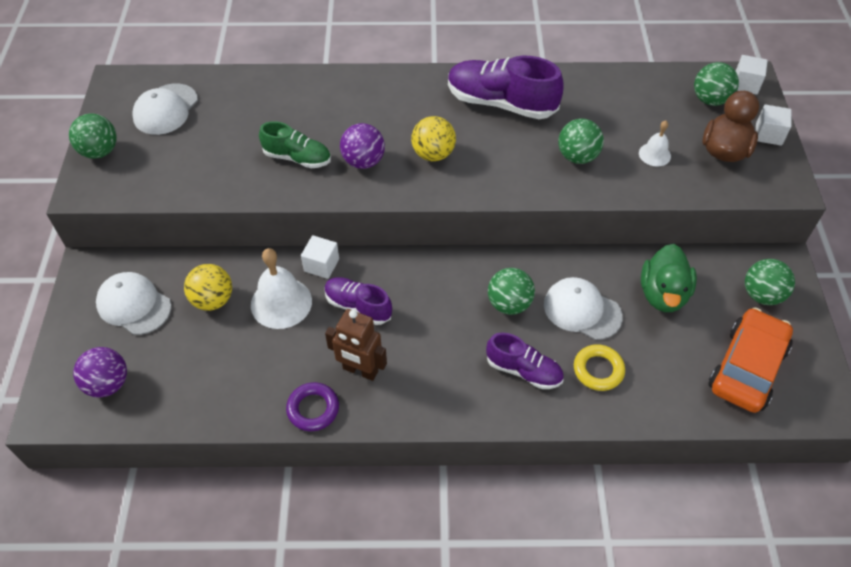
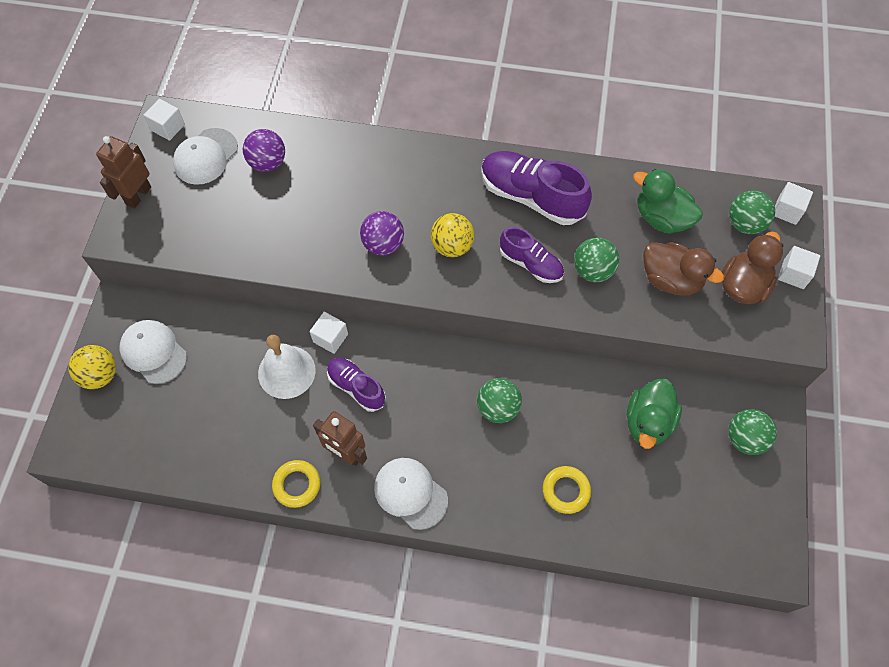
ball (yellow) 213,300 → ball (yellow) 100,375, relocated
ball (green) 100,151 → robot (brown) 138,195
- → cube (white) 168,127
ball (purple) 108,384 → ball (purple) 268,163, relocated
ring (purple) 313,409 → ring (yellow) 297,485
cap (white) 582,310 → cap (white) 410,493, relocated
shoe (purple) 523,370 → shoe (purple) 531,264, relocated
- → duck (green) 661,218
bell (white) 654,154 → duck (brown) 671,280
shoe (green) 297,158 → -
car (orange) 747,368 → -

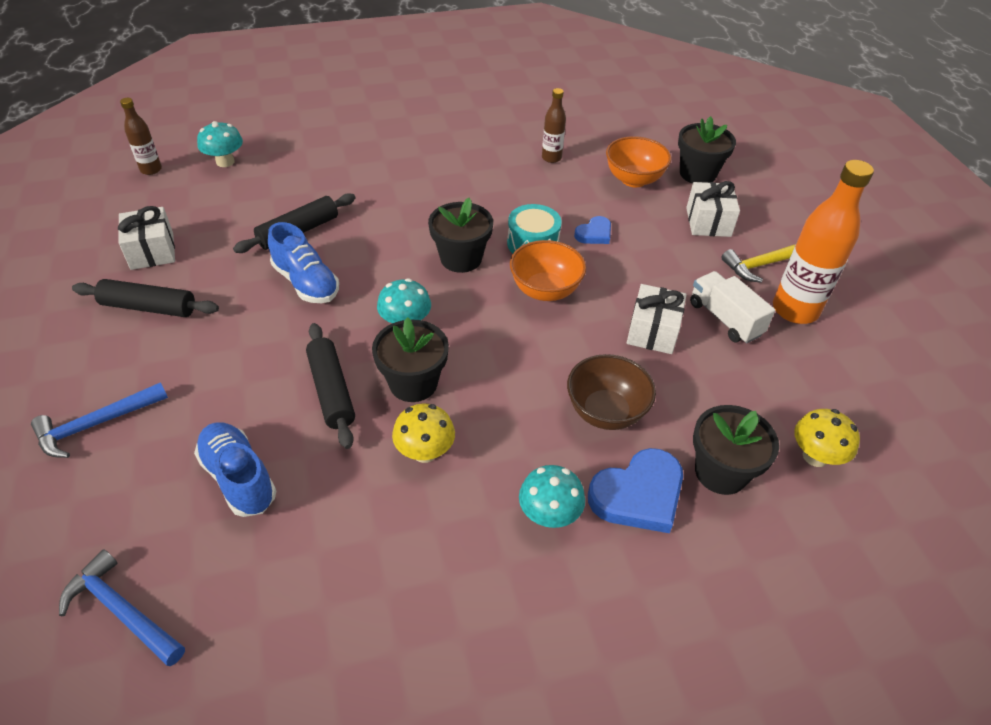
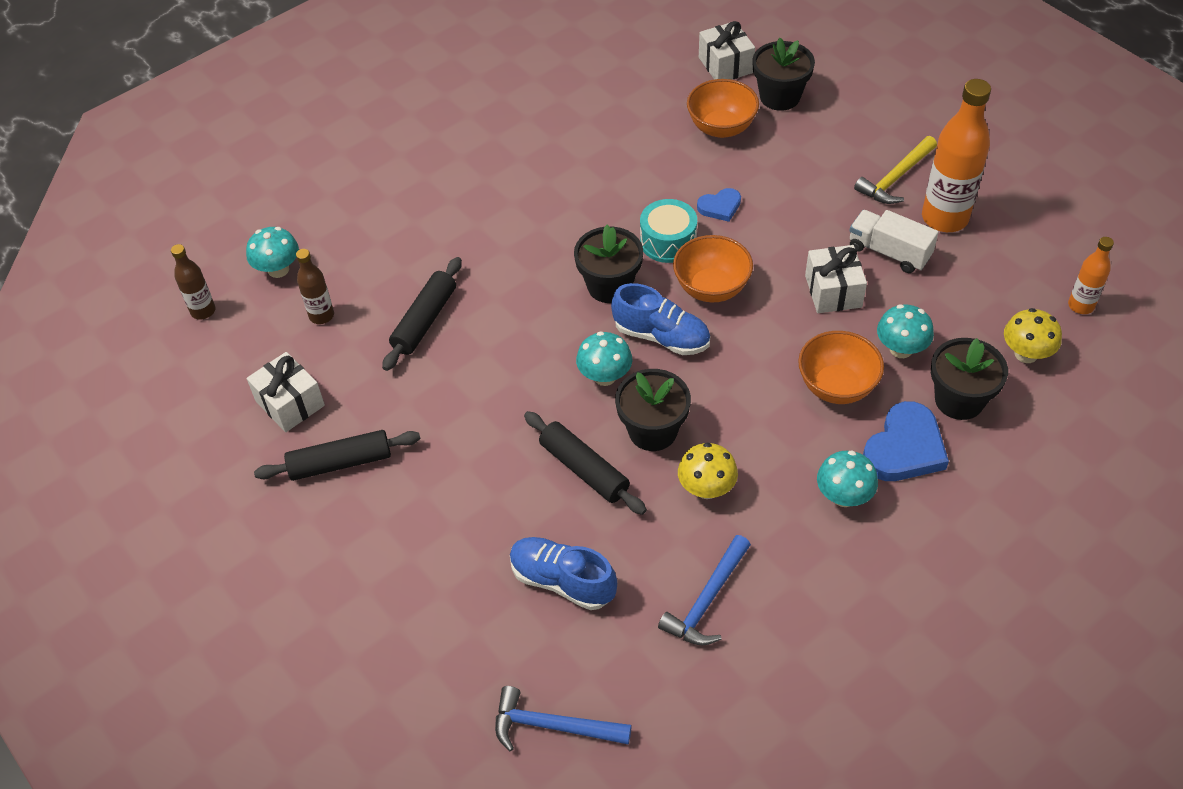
bottle (brown) 551,158 → bottle (brown) 321,315, relocated
shoe (blue) 306,283 → shoe (blue) 661,336, relocated
hammer (blue) 96,424 → hammer (blue) 707,600, relocated
heart (blue) 594,233 → heart (blue) 720,207, 45 degrees clockwise
gift (white) 708,222 → gift (white) 725,65, relocated
bowl (brown) 605,412 → bowl (orange) 836,386
- → mushroom (turquoise) 901,349
- → bottle (orange) 1081,305

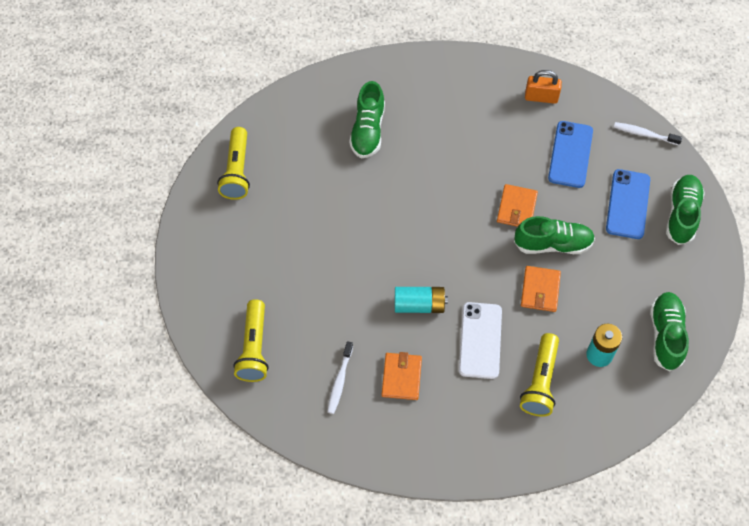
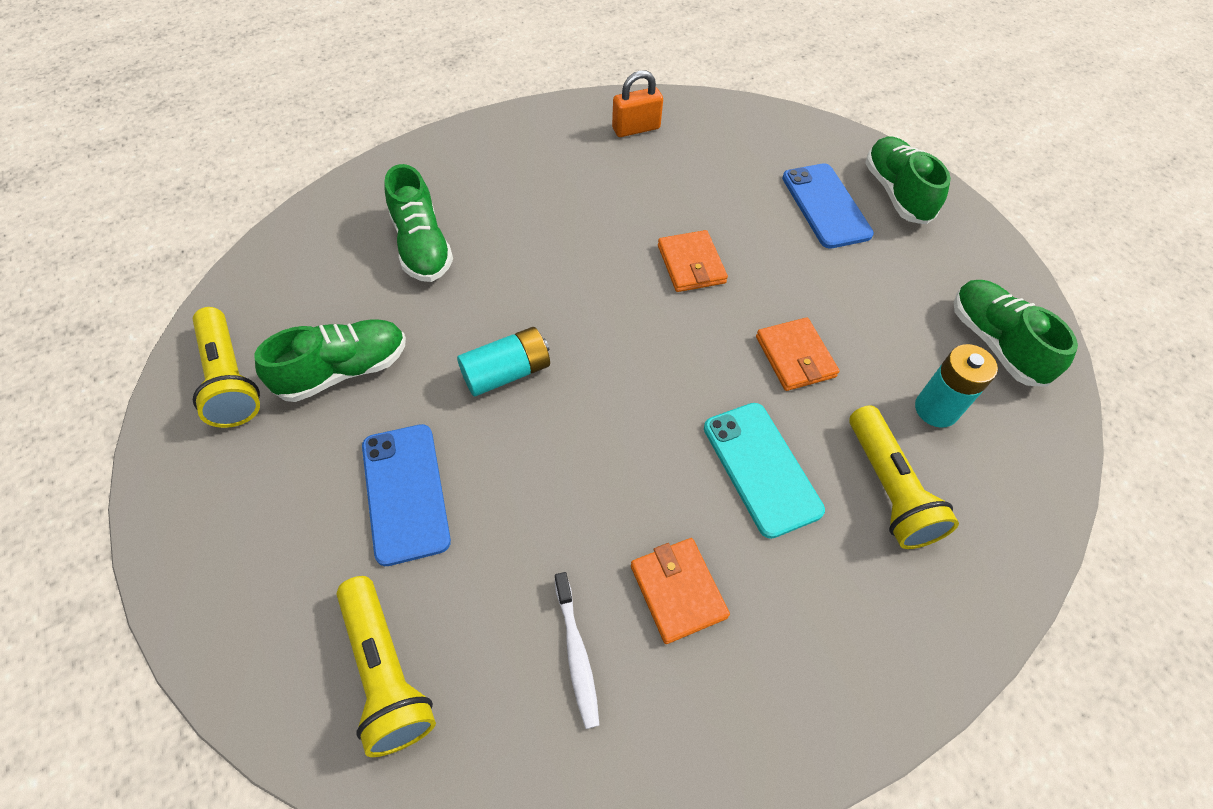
shoe (green) 553,244 → shoe (green) 343,370, relocated
phone (blue) 570,154 → phone (blue) 405,492, relocated
battery (turquoise) 419,305 → battery (turquoise) 506,372, relocated
phone (white) 480,340 → phone (turquoise) 761,468
toothbrush (white) 644,134 → -

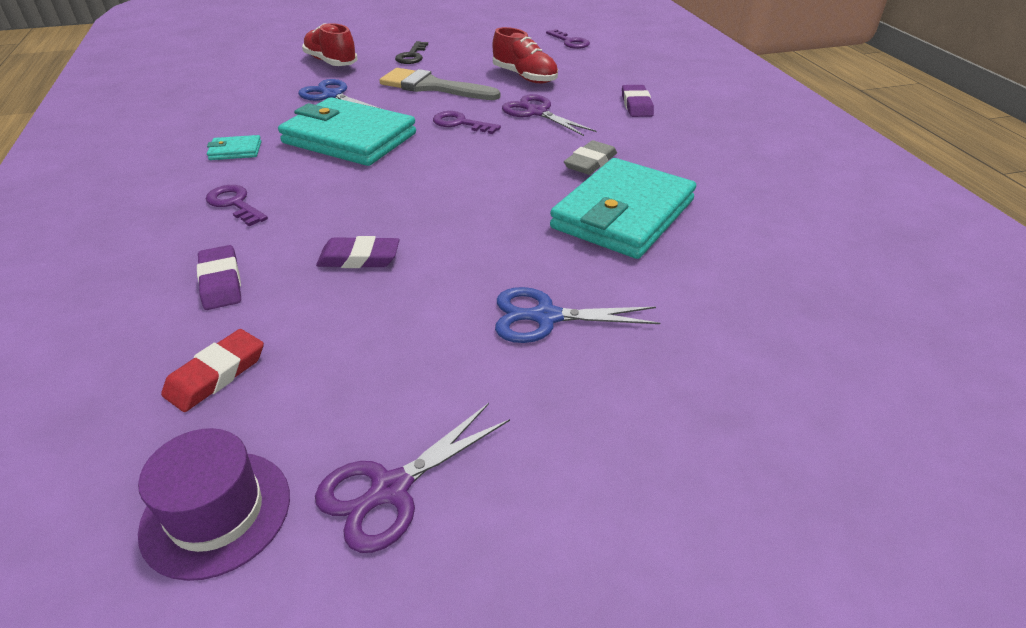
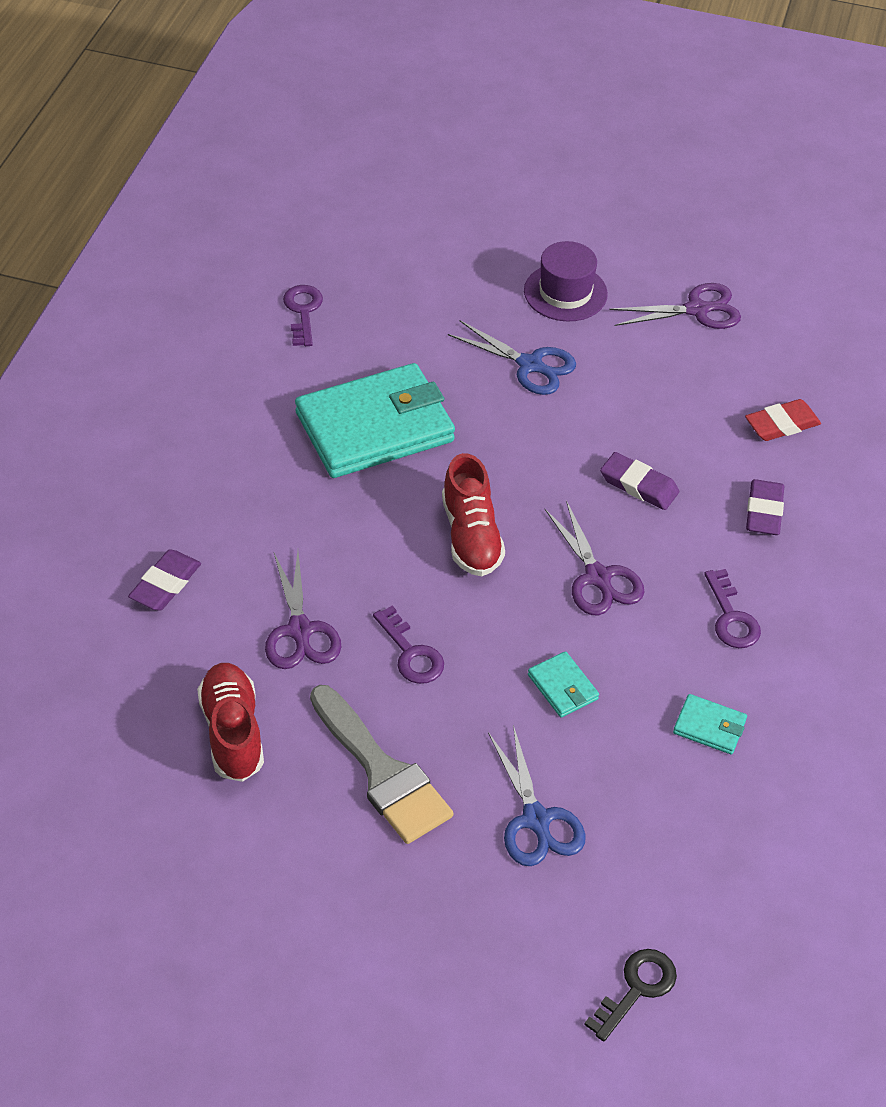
key (purple) 570,42 → key (purple) 303,311, relocated
shoe (red) 331,62 → shoe (red) 471,536, relocated
hat (purple) 216,513 → hat (purple) 565,292, relocated
wallet (turquoise) 349,138 → wallet (turquoise) 562,687, x0.41
- → scissors (purple) 598,578
key (black) 412,56 → key (black) 636,989, relocated
eraser (grey) 590,162 → -

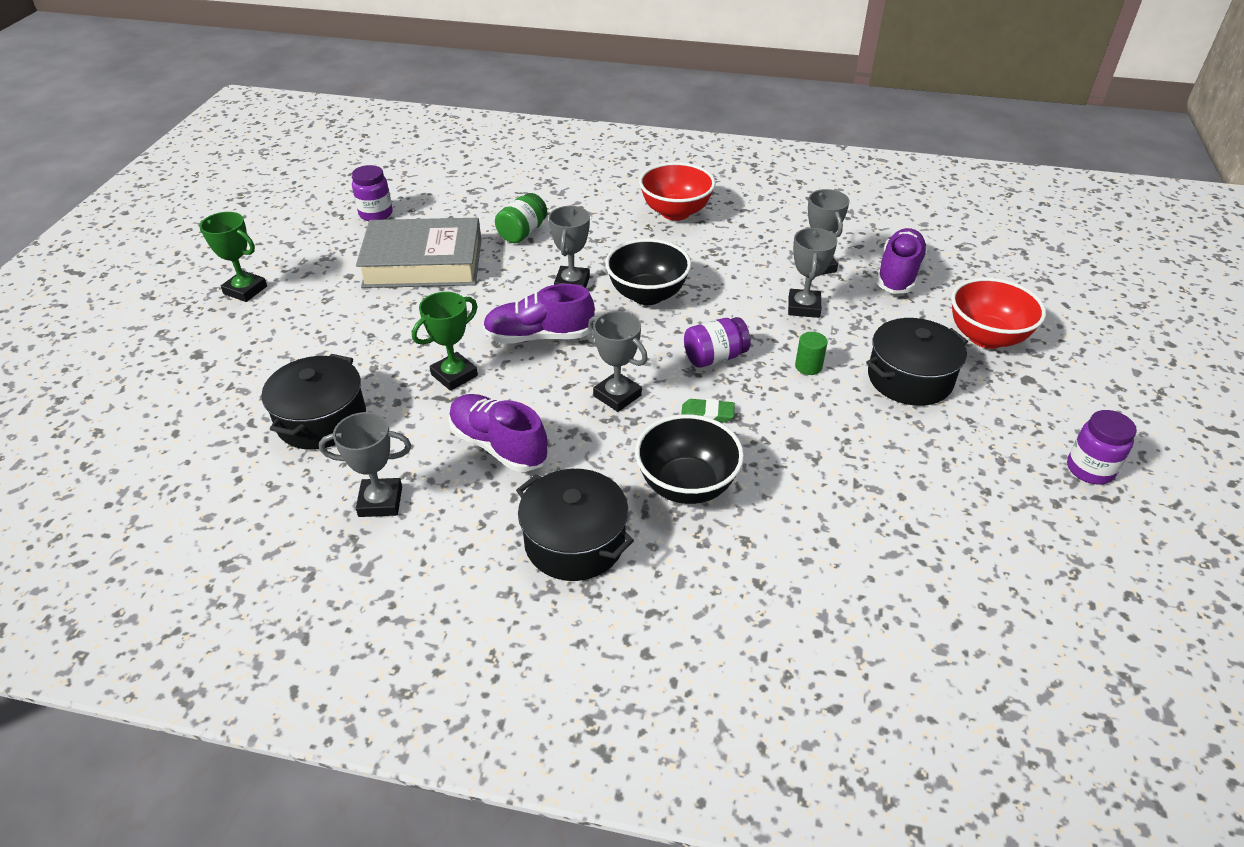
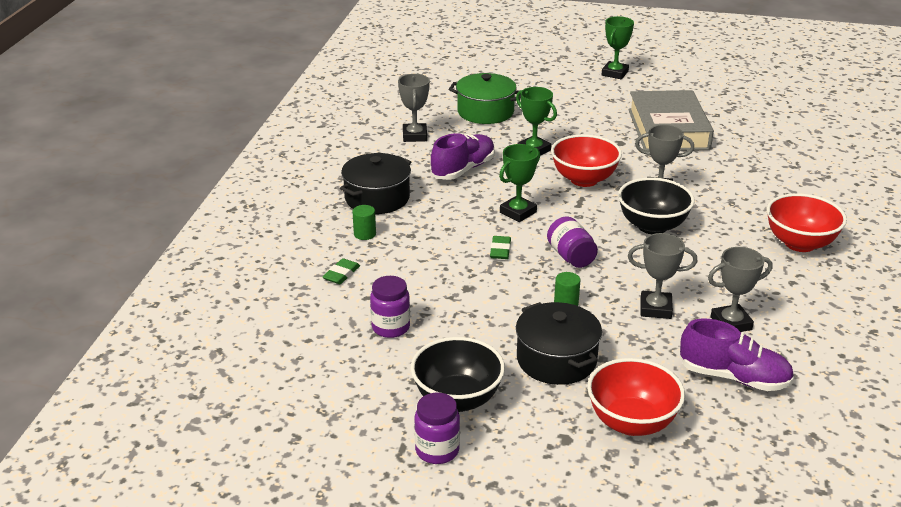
- → eraser (green) 341,274
- → cylinder (green) 365,234
jar (purple) 376,214 → jar (purple) 391,327, relocated
bowl (black) 686,485 → bowl (black) 457,399, relocated
pot (black) 321,419 → pot (green) 485,112
trophy (grey) 617,396 → trophy (green) 518,212
shoe (purple) 539,336 → bowl (red) 584,179
jar (green) 522,233 → -

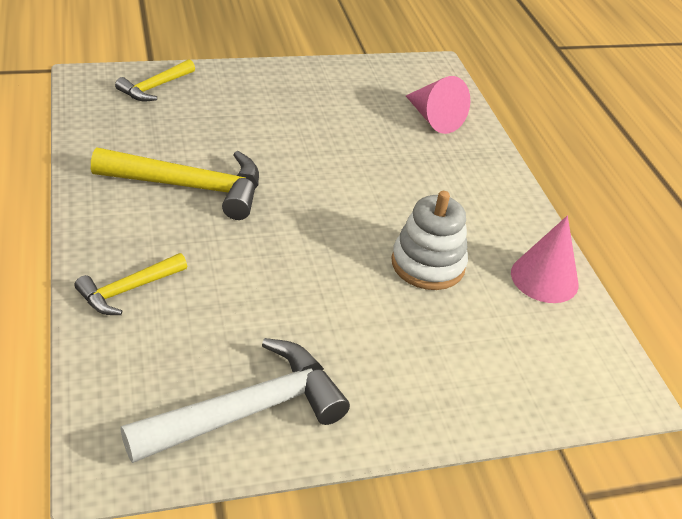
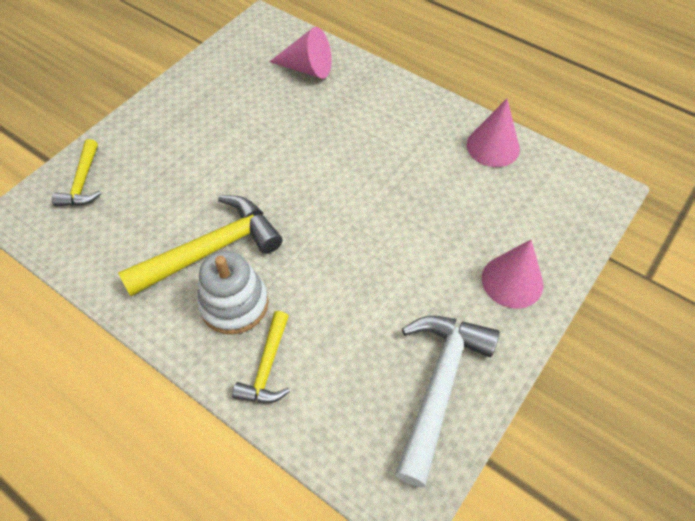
stacking toy (white) 428,264 → stacking toy (white) 234,304, relocated
- → cone (pink) 512,281

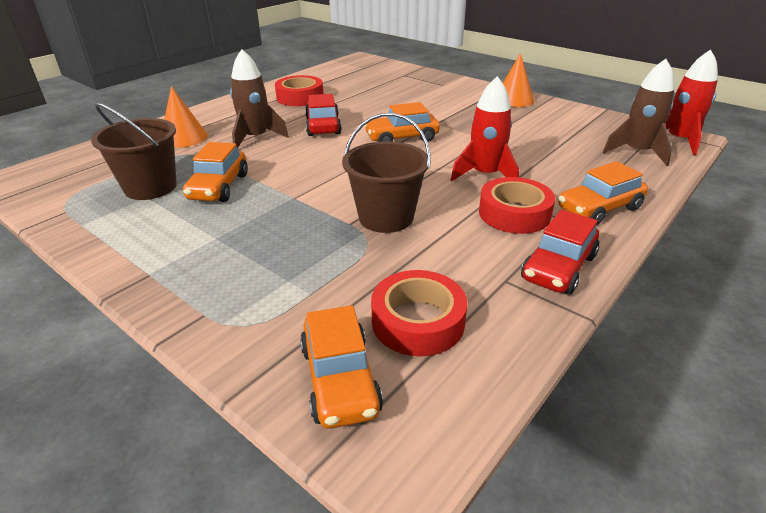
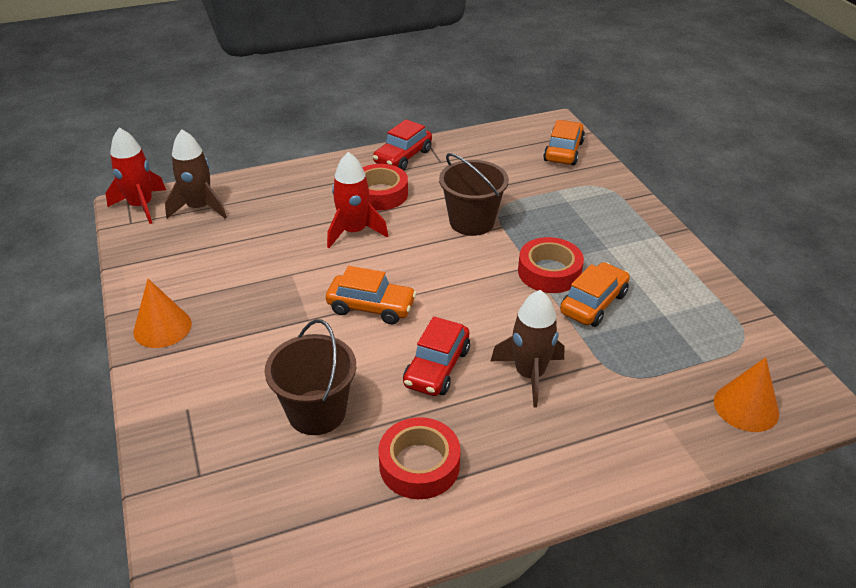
bucket (brown) 150,187 → bucket (brown) 317,412, relocated
car (red) 558,268 → car (red) 403,157, 150 degrees clockwise
tape (red) 418,321 → tape (red) 549,272, relocated
cone (orange) 184,137 → cone (orange) 746,407, relocated
car (orange) 599,208 → -

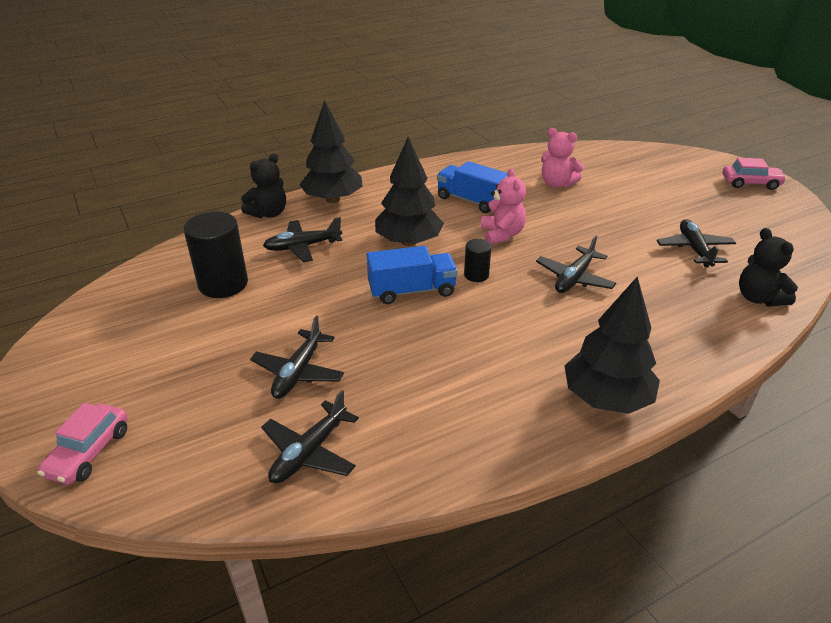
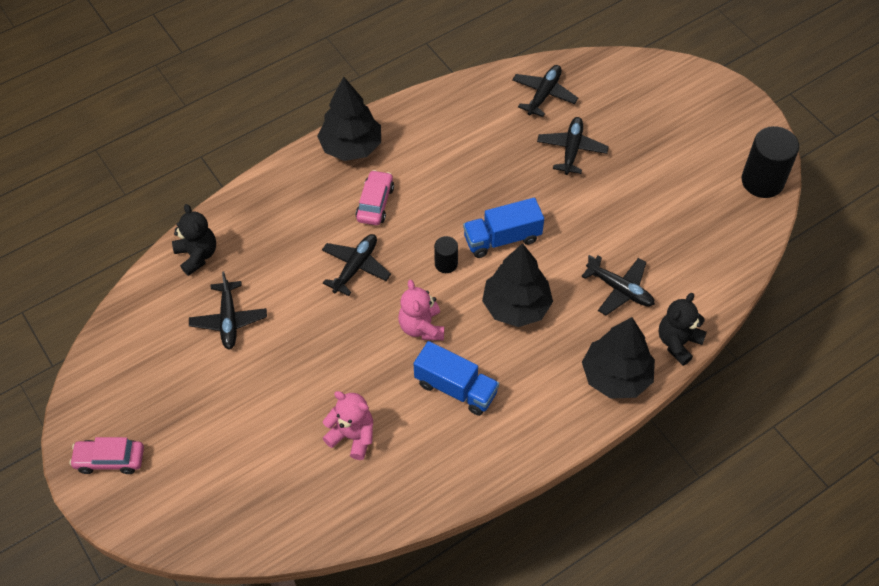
car (pink) 89,452 → car (pink) 375,203, relocated
plane (black) 302,247 → plane (black) 620,289, 60 degrees clockwise
cylinder (black) 223,284 → cylinder (black) 762,181, relocated

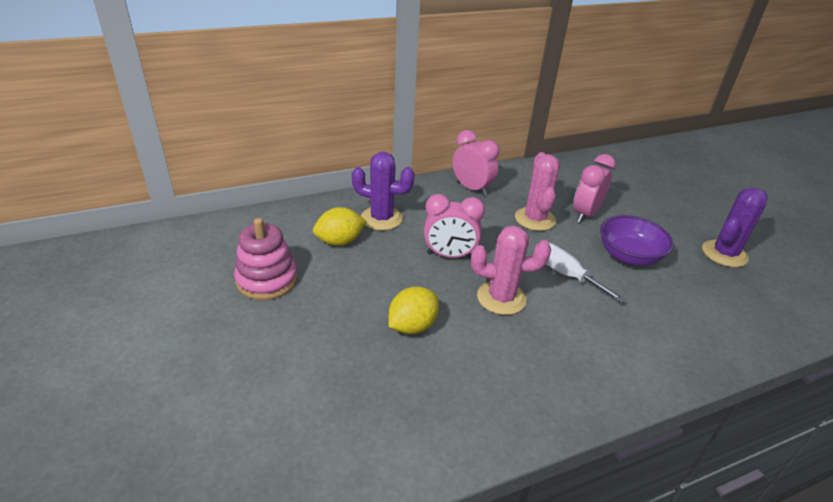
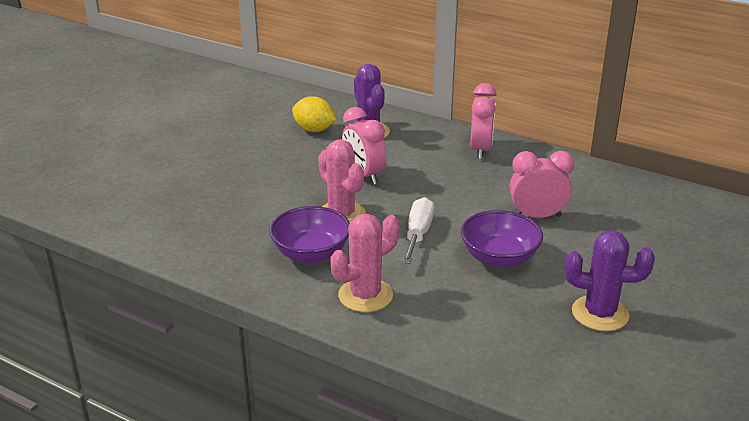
- → bowl (purple) 311,253
cactus (pink) 535,219 → cactus (pink) 365,295, relocated
stacking toy (pink) 267,280 → -
lemon (yellow) 412,326 → -

